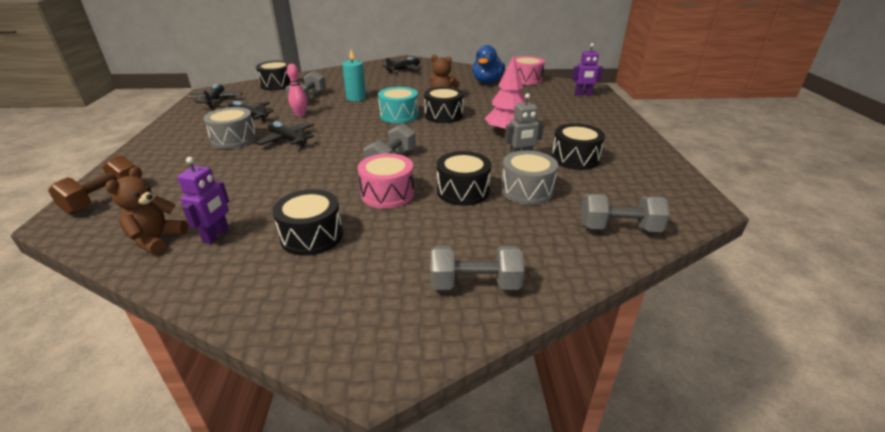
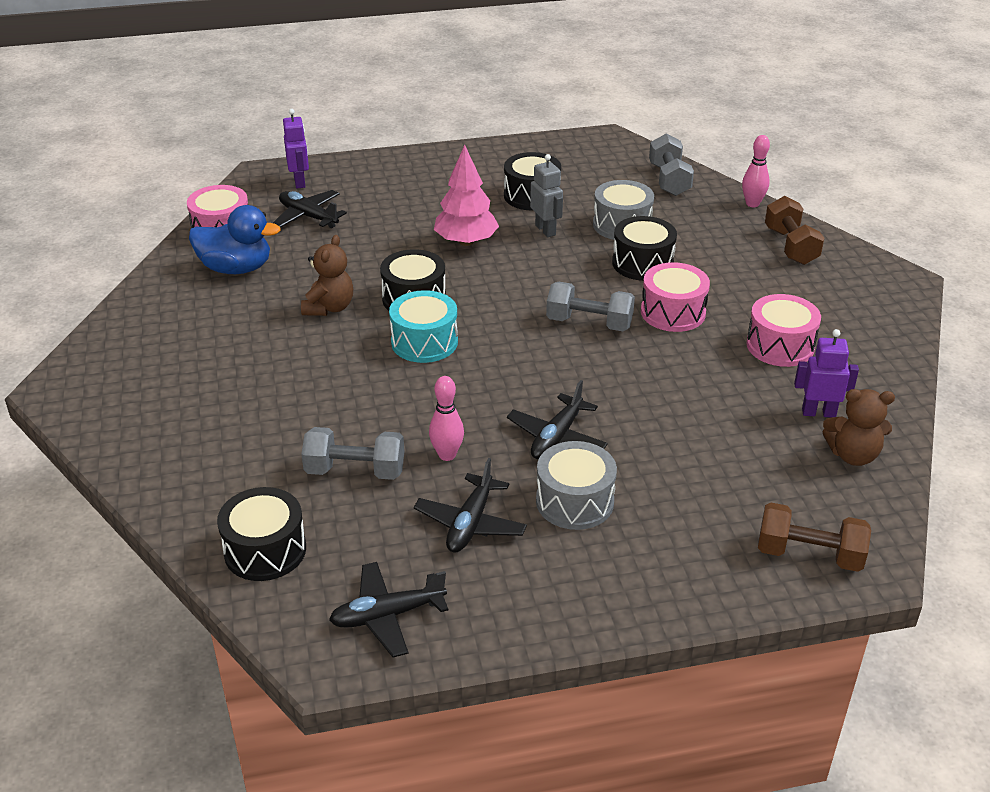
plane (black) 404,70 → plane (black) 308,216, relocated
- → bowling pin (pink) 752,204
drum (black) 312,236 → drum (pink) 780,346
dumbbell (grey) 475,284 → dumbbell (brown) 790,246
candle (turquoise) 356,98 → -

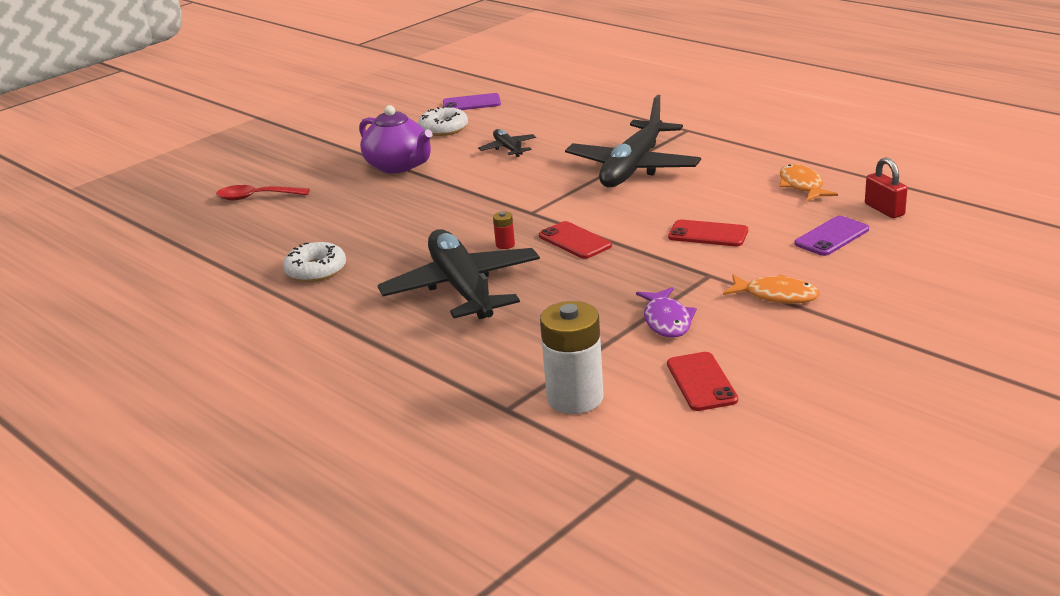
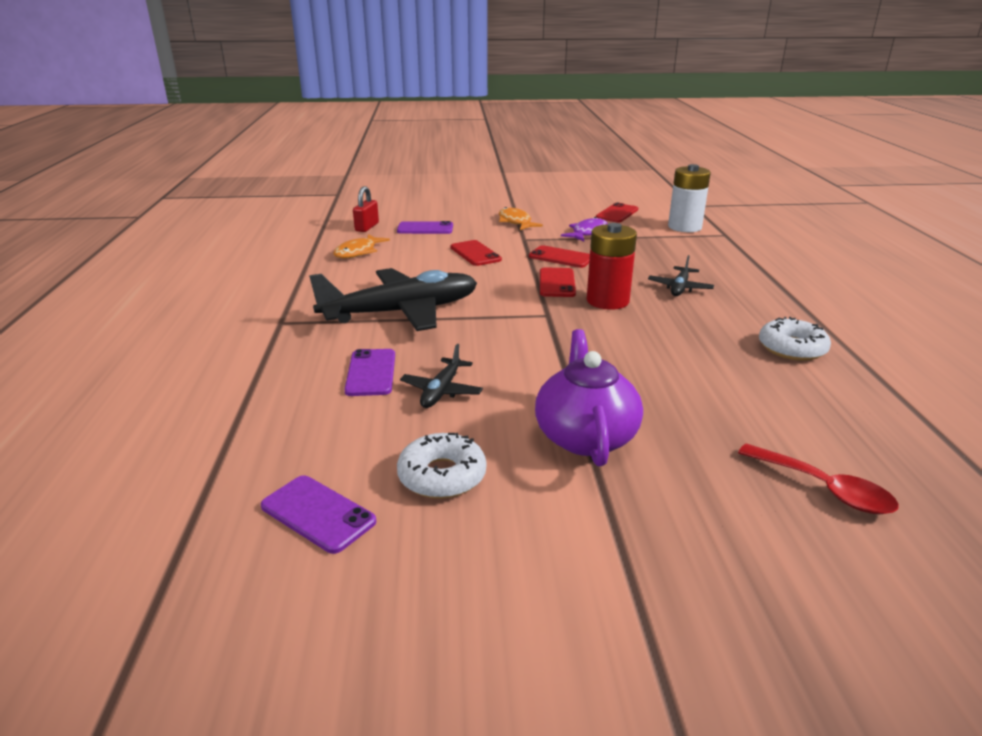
- → phone (purple) 371,373
- → phone (red) 561,257
battery (red) 505,245 → battery (red) 607,301, x2.35
plane (black) 462,288 → plane (black) 680,288, x0.46

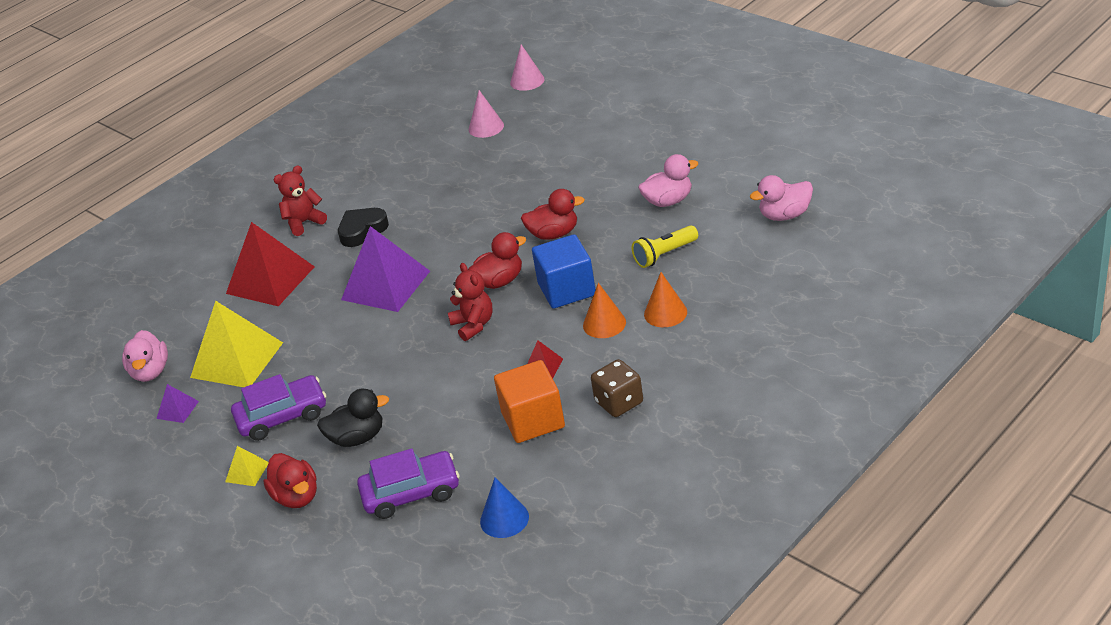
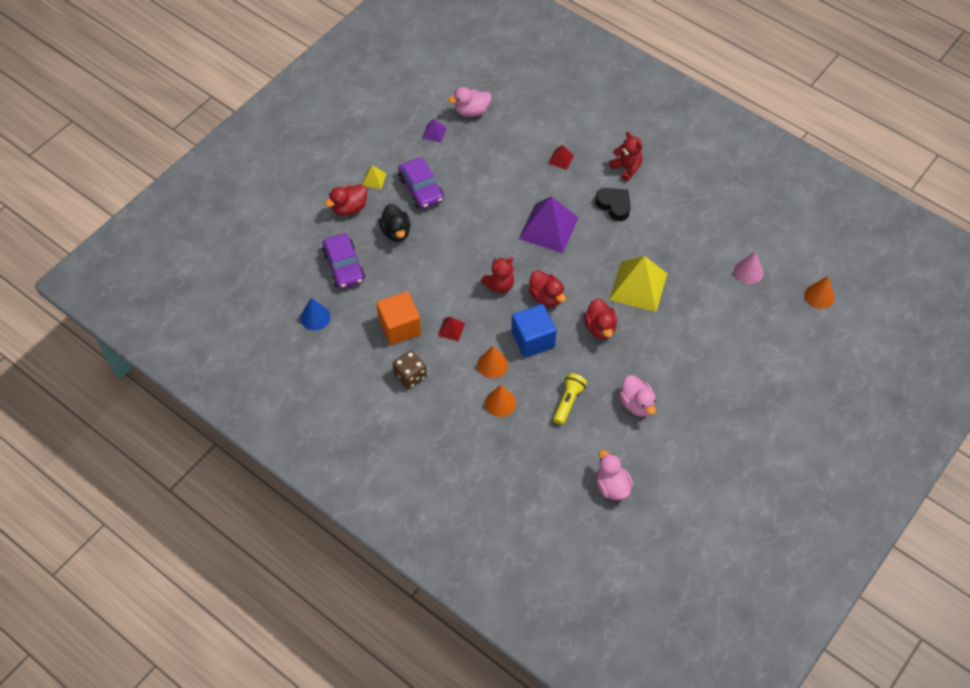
pyramid (red) 270,280 → pyramid (red) 561,159, x0.44
flashlight (yellow) 664,255 → flashlight (yellow) 568,402, 60 degrees clockwise
pyramid (yellow) 236,360 → pyramid (yellow) 638,286, relocated
cone (pink) 527,81 → cone (orange) 819,296

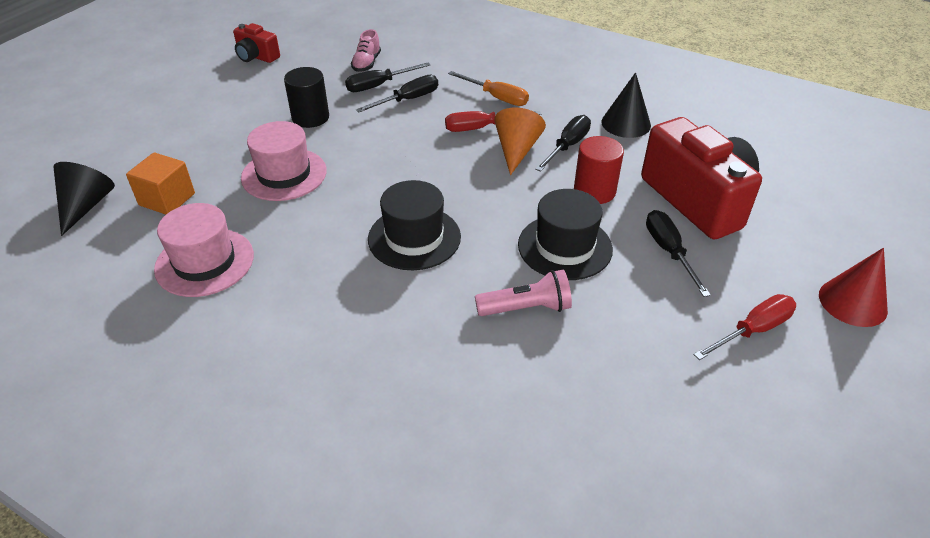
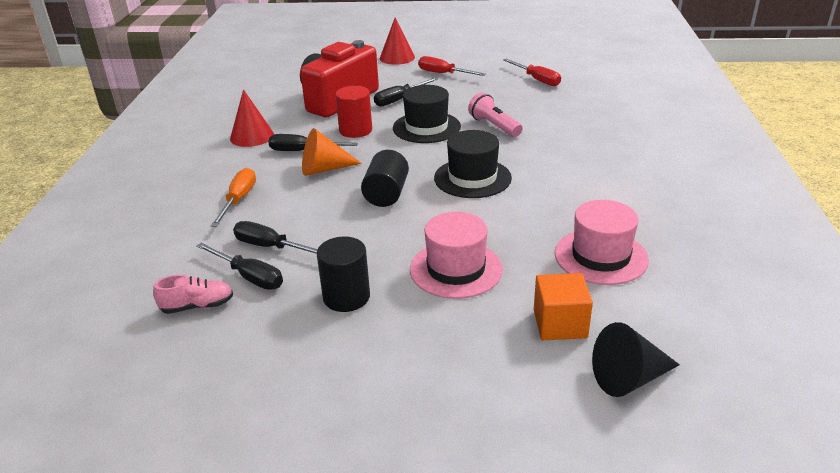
cone (black) 626,123 → cone (red) 252,136
- → cylinder (black) 386,194
screwdriver (red) 480,128 → screwdriver (red) 537,79, relocated
camera (red) 256,56 → -

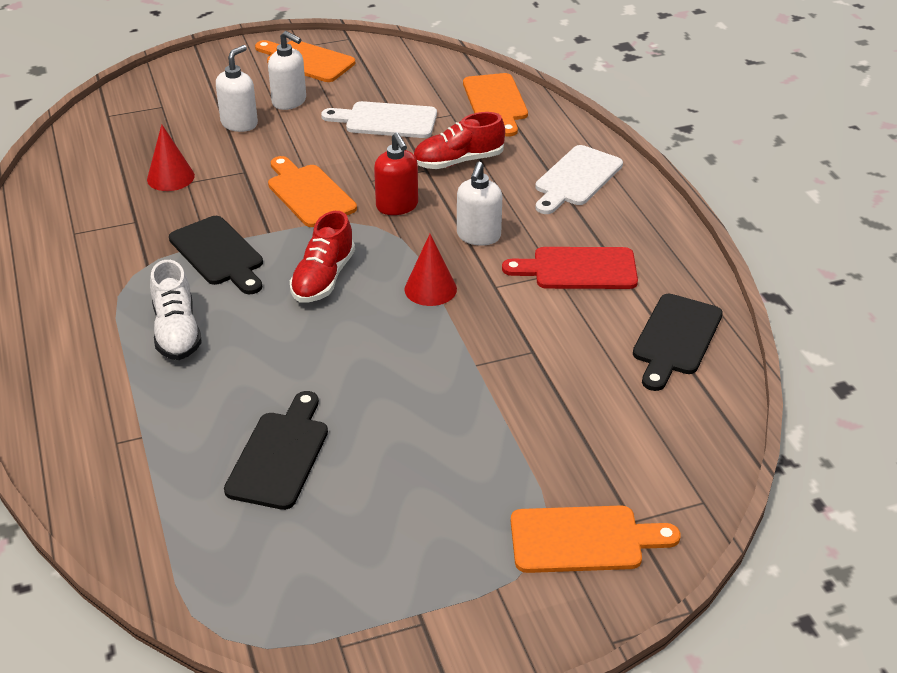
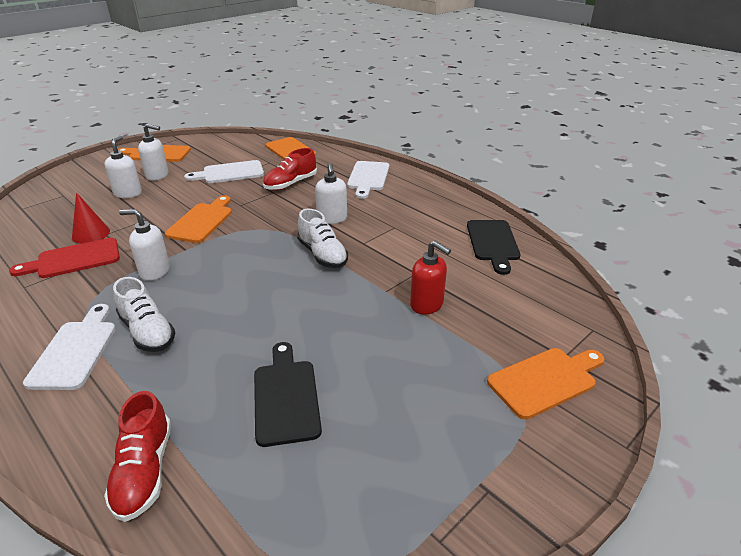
cutting board (red) 578,269 → cutting board (red) 74,259, relocated
- → cutting board (white) 75,351
shoe (red) 323,278 → shoe (red) 144,471, relocated
cutting board (black) 219,254 → soap dispenser (white) 154,271
cutting board (orange) 309,194 → cutting board (orange) 202,221, 75 degrees clockwise
cone (red) 430,289 → shoe (white) 322,255
soap dispenser (red) 397,206 → soap dispenser (red) 427,305, relocated

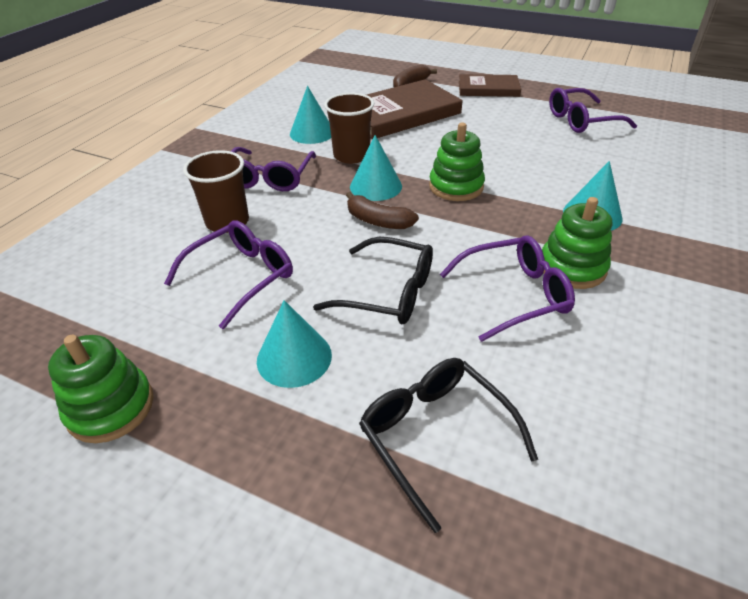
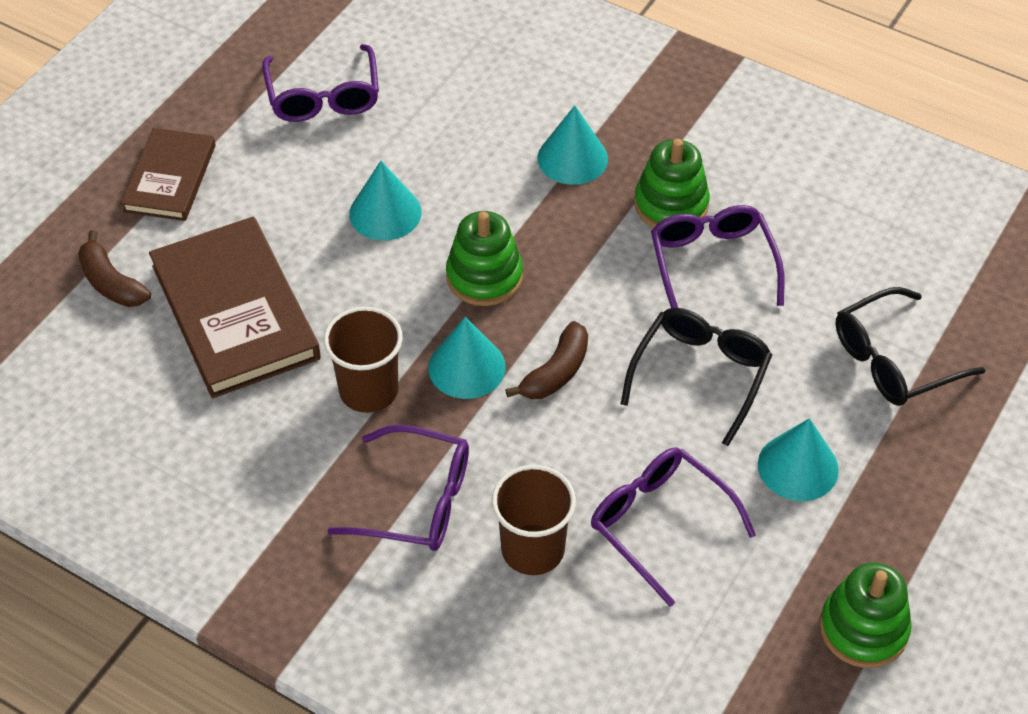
cone (turquoise) 312,133 → cone (turquoise) 385,213, relocated

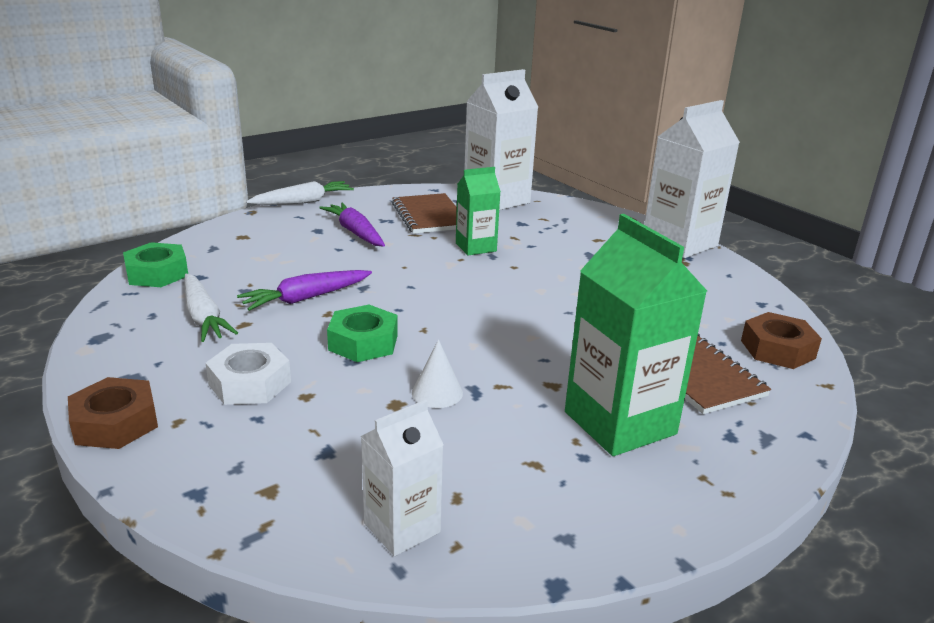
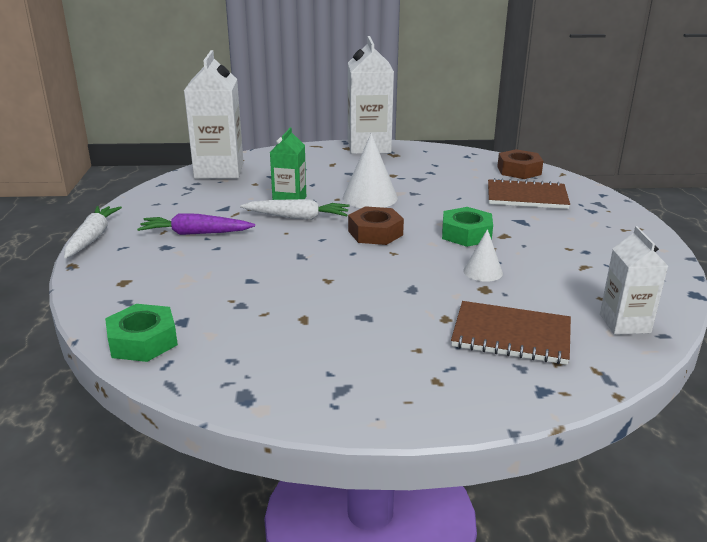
carrot (white) 203,317 → carrot (white) 297,217, relocated
- → cone (white) 370,197
nut (brown) 115,423 → nut (brown) 375,233, relocated
nut (green) 363,342 → nut (green) 466,234, relocated
notebook (brown) 429,216 → notebook (brown) 511,335, relocated
nut (white) 250,383 → -
carrot (purple) 306,298 → -
carton (green) 620,423 → -

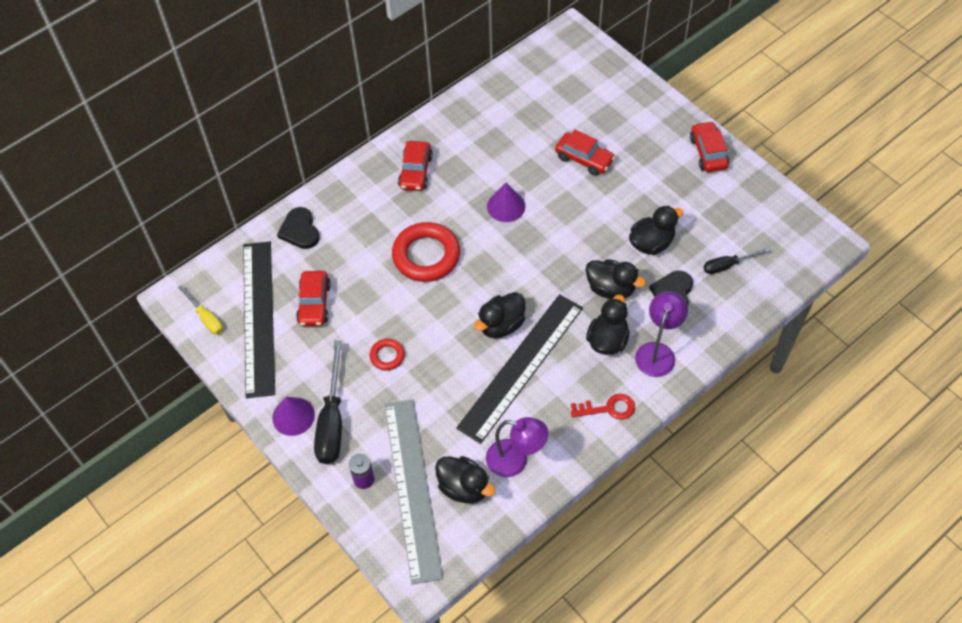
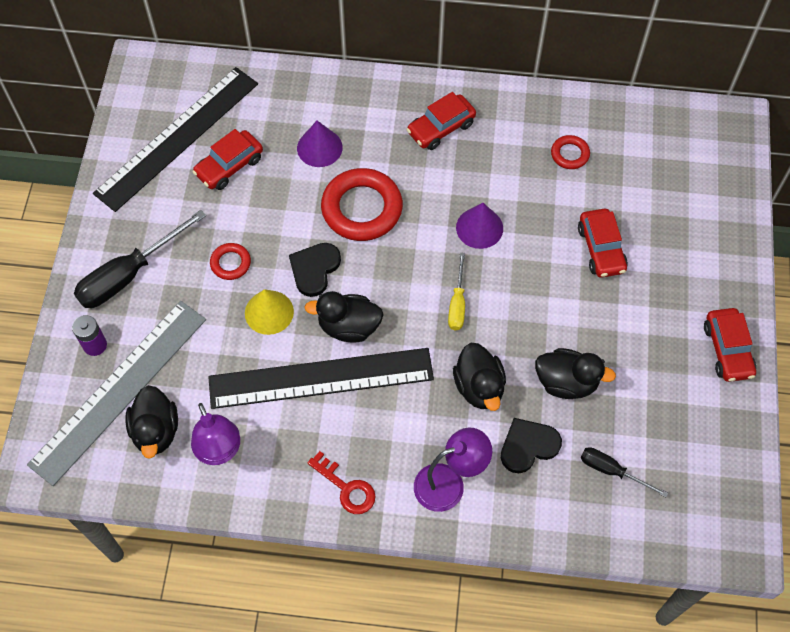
- → cone (yellow) 269,312
heart (black) 300,230 → heart (black) 314,269, relocated
cone (purple) 293,416 → cone (purple) 319,147, relocated
screwdriver (yellow) 206,318 → screwdriver (yellow) 457,303, relocated
- → ring (red) 570,154
car (red) 708,152 → car (red) 727,350, 135 degrees clockwise
duck (black) 607,340 → -

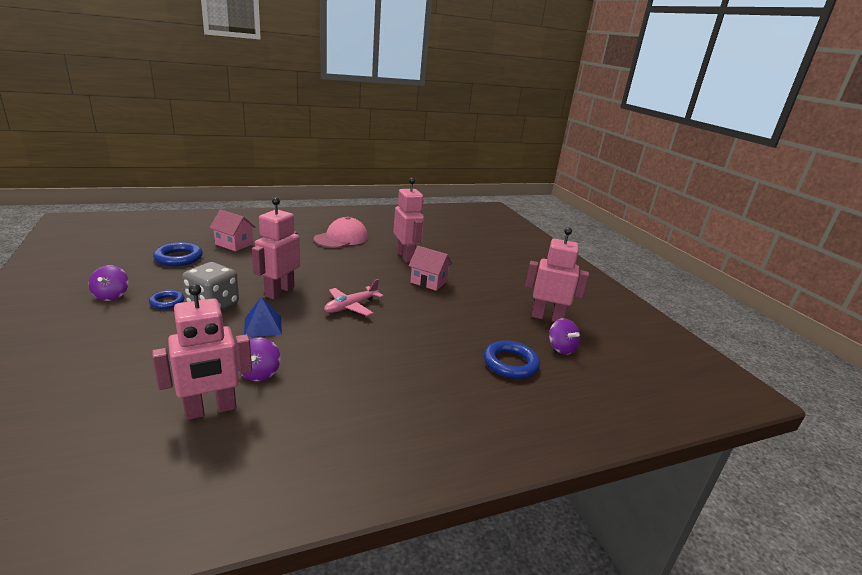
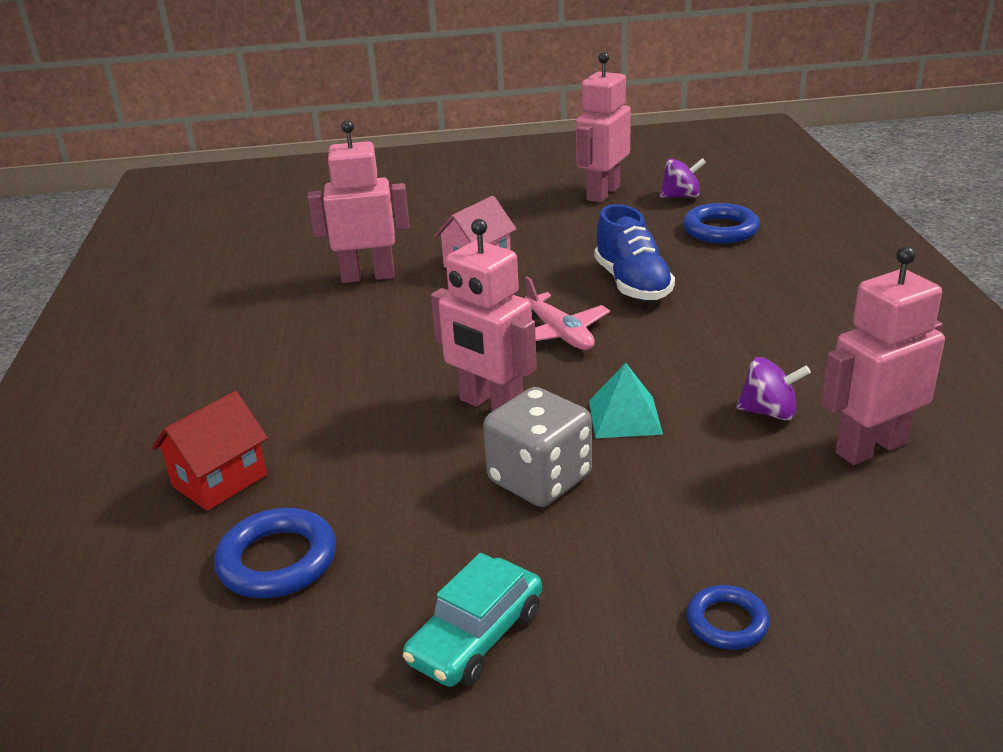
house (pink) 234,244 → house (red) 219,481
spinning top (purple) 111,295 → car (turquoise) 476,636
pyramid (blue) 263,326 → pyramid (turquoise) 624,417
- → shoe (blue) 632,284
ring (blue) 167,302 → ring (blue) 727,622, relocated
robot (pink) 210,410 → robot (pink) 870,447, 105 degrees counterclockwise
cap (pink) 341,238 → -

